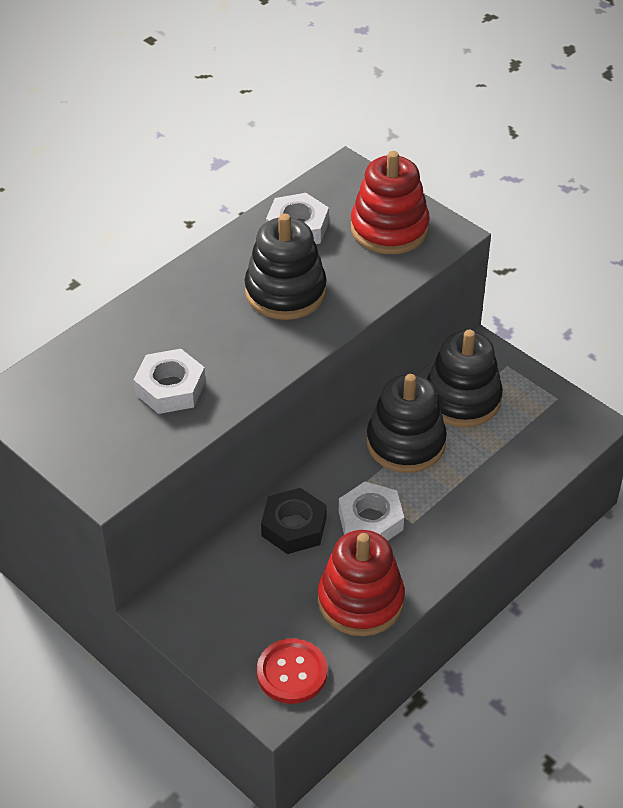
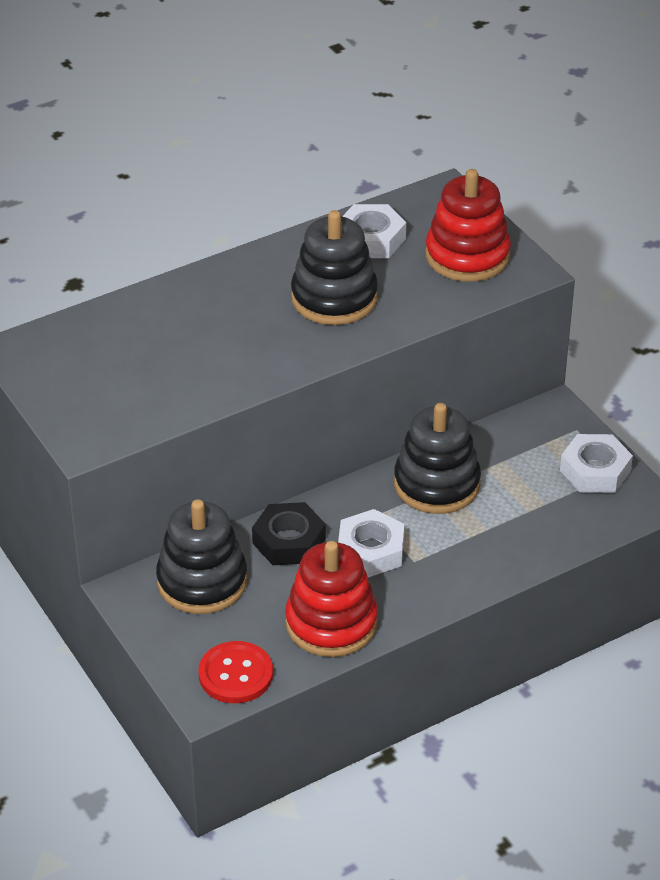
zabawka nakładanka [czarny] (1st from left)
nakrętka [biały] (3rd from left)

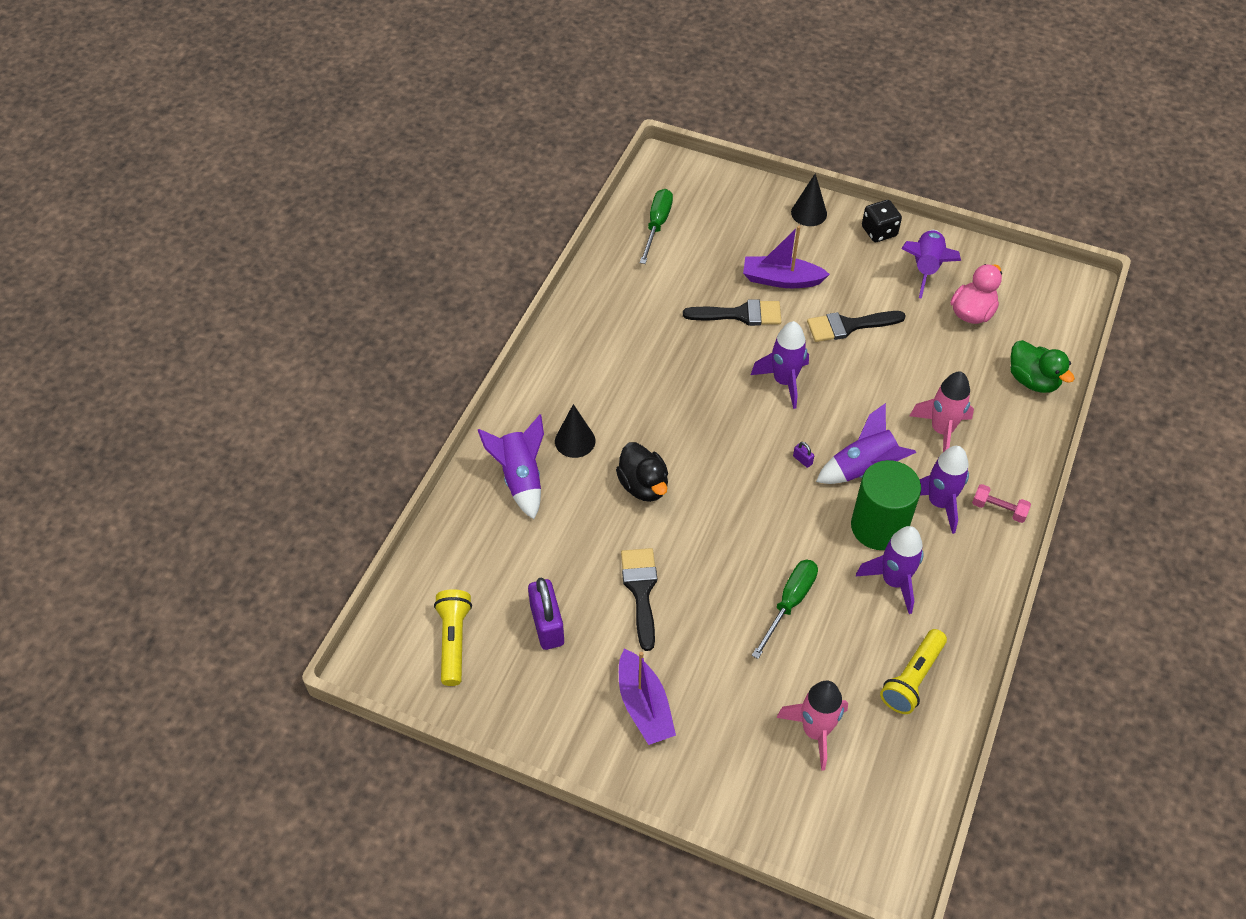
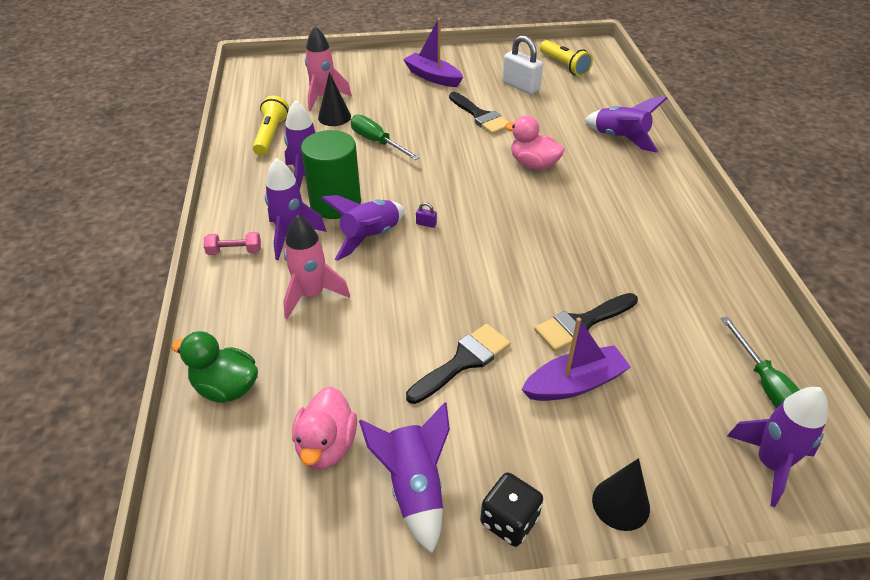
stożek [czarny] (1st from left)
śrubokręt [zielony] (1st from left)
kłódka [biały]
kaczka [różowy] (2nd from left)
rakieta [fioletowy] (6th from left)

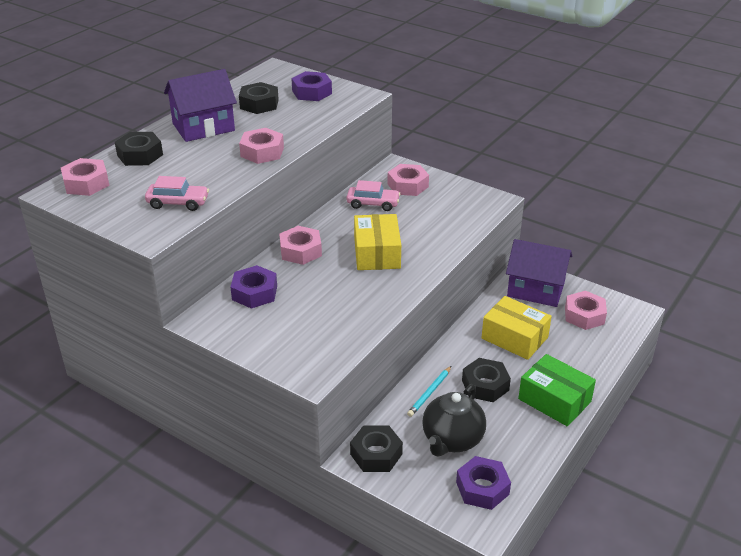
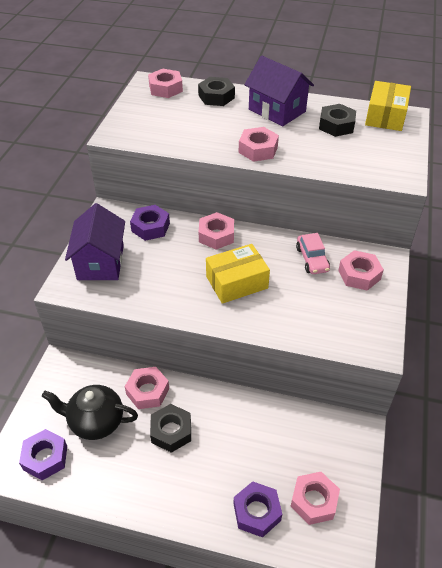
domek [fioletowy] (1st from left)
nakrętka [różowy] (1st from left)
nakrętka [fioletowy] (3rd from left)
pudełko [żółty] (2nd from left)
samochód [różowy] (1st from left in the first image)
nakrętka [czarny] (3rd from left in the first image)
pudełko [zielony]

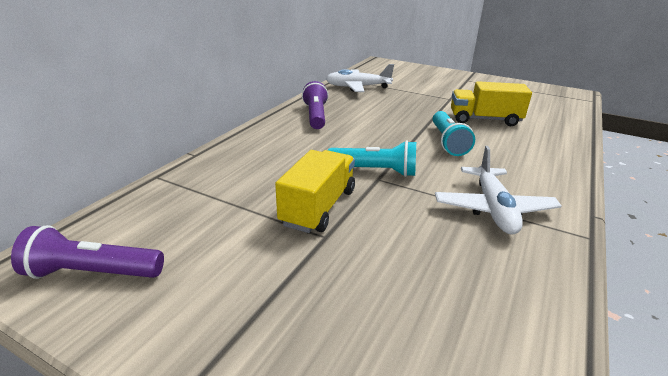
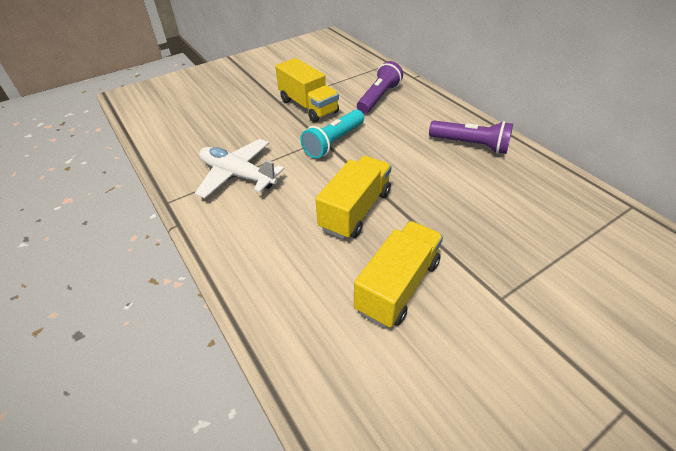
ciężarówka [żółty] (2nd from left)
latarka [fioletowy] (1st from left)
samolot [biały] (1st from left in the first image)

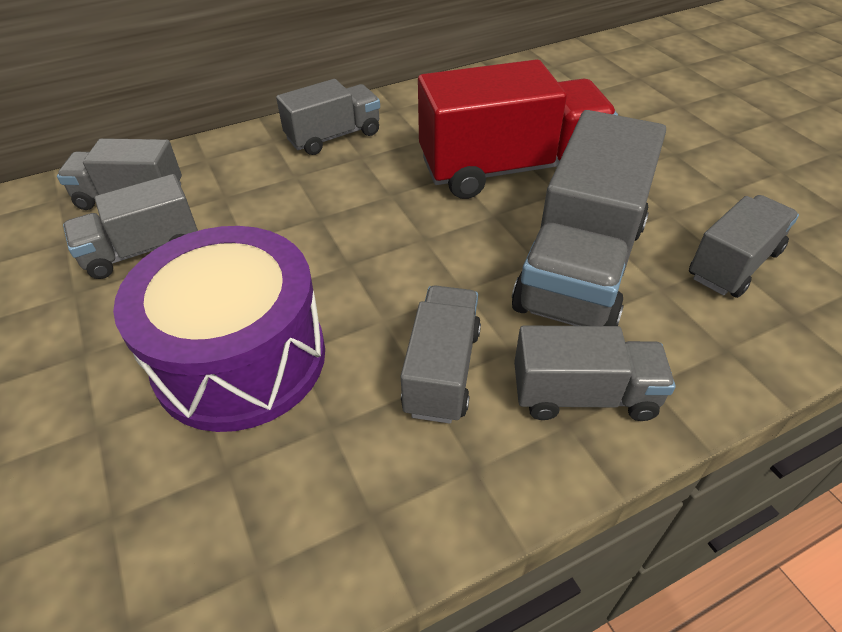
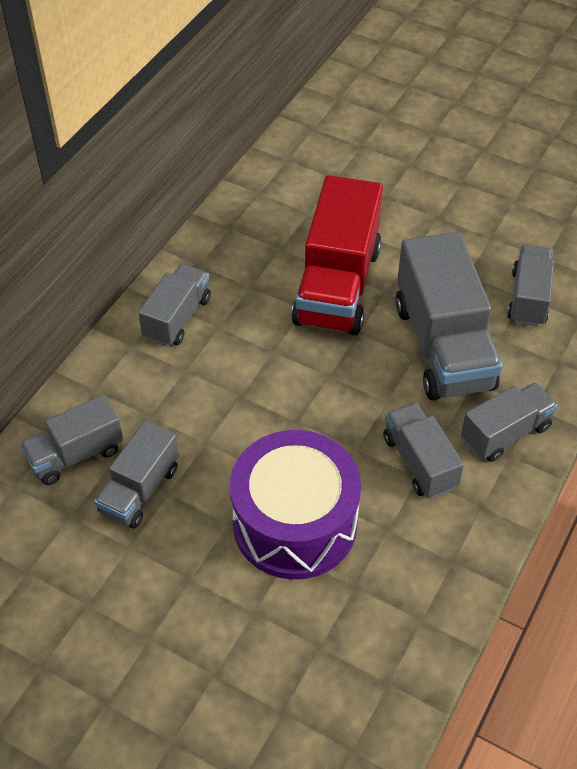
ciężarówka [czerwony]

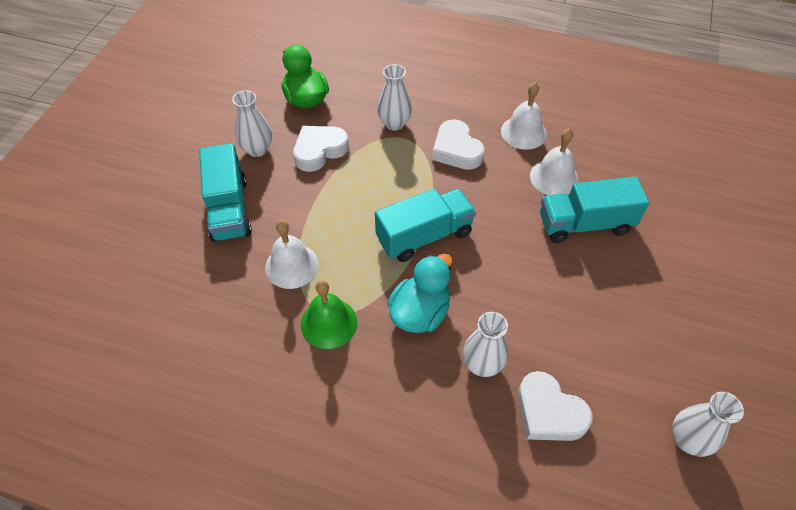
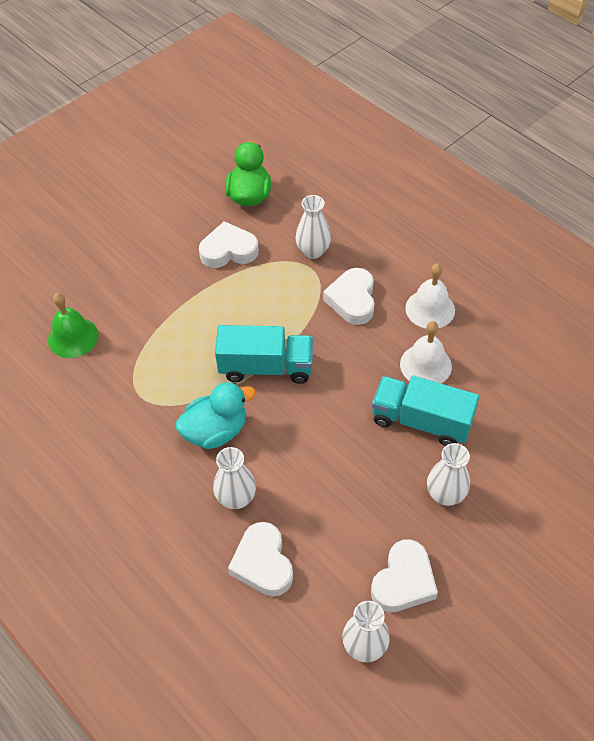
dzwonek [zielony]
serce [biały] (4th from left)
wazon [biały] (4th from left)
ciężarówka [turkusowy] (1st from left in the first image)
dzwonek [biały] (1st from left in the first image)

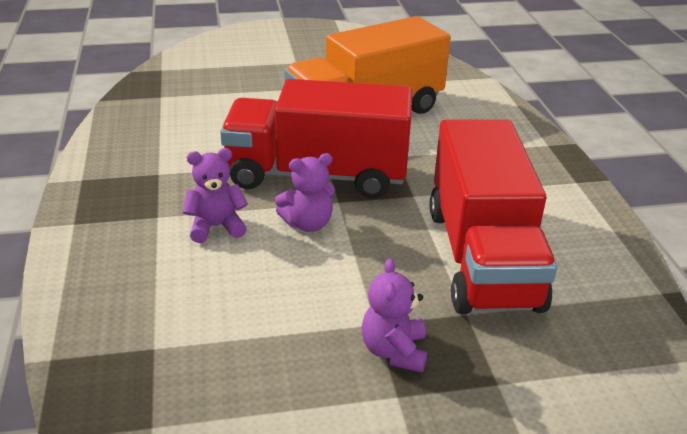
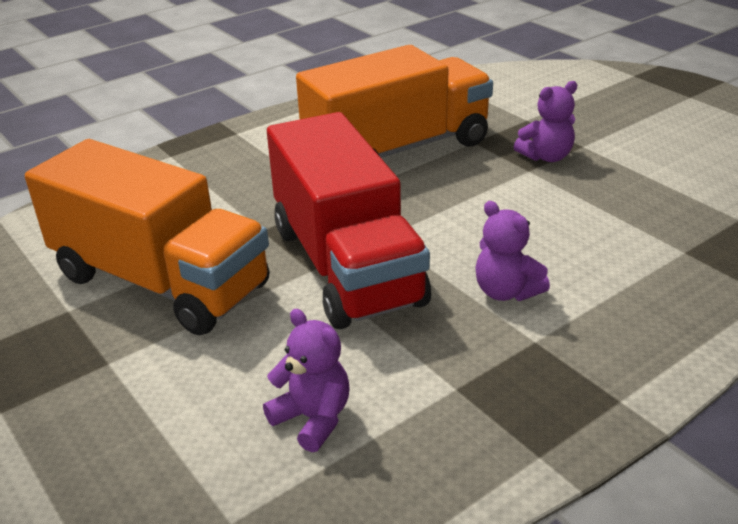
miś [fioletowy] (1st from left)
ciężarówka [pomarańczowy] (2nd from left)

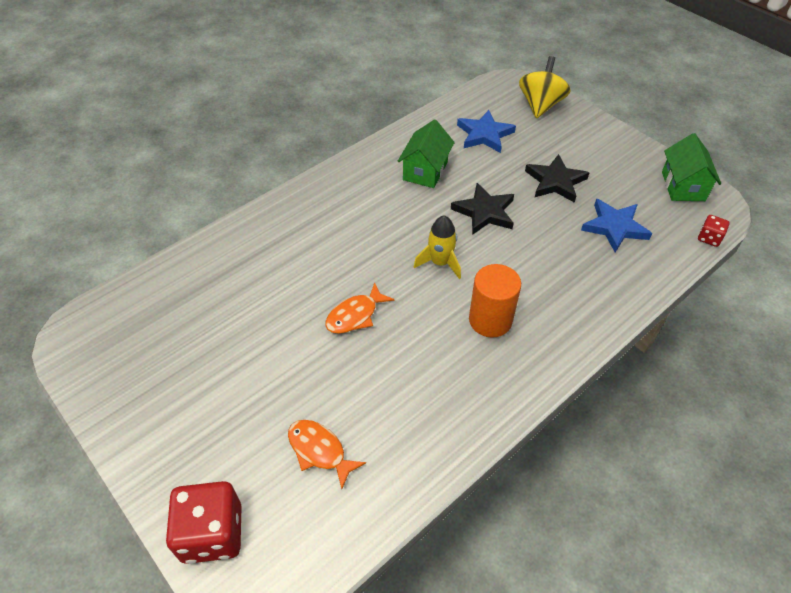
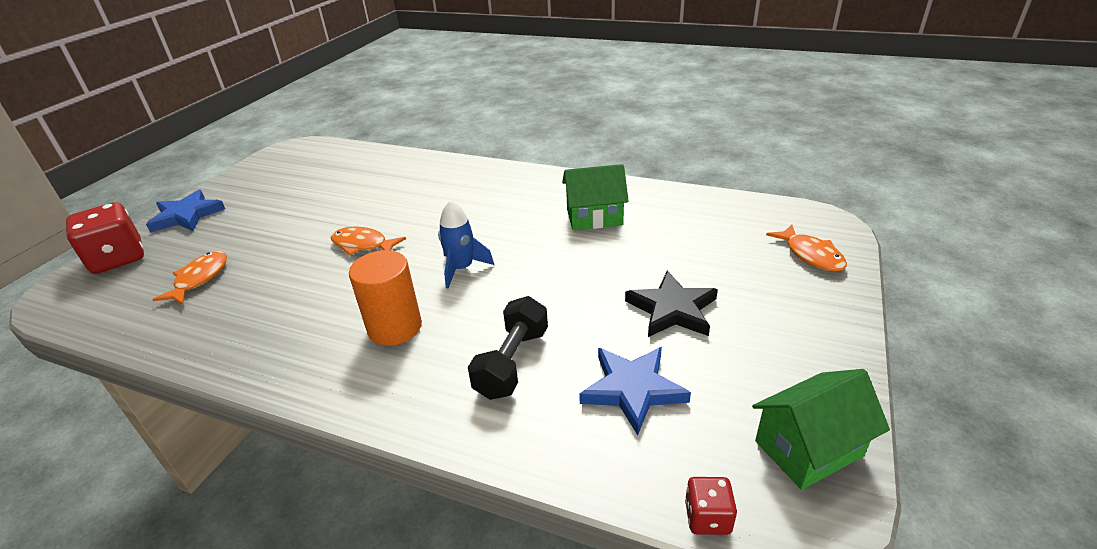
gwiazda [niebieski] (1st from left)
rakieta [niebieski]
hantel [czarny]
ryba [pomarańczowy] (3rd from left)
gwiazda [czarny] (1st from left in the first image)

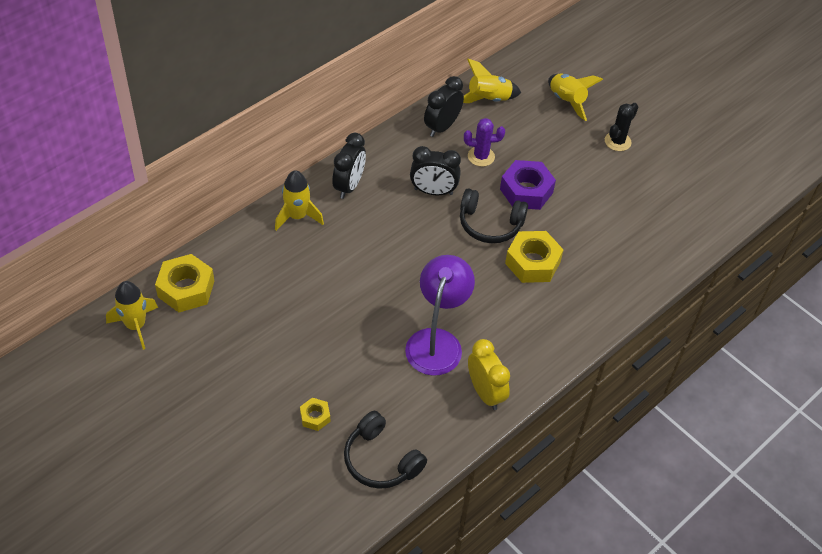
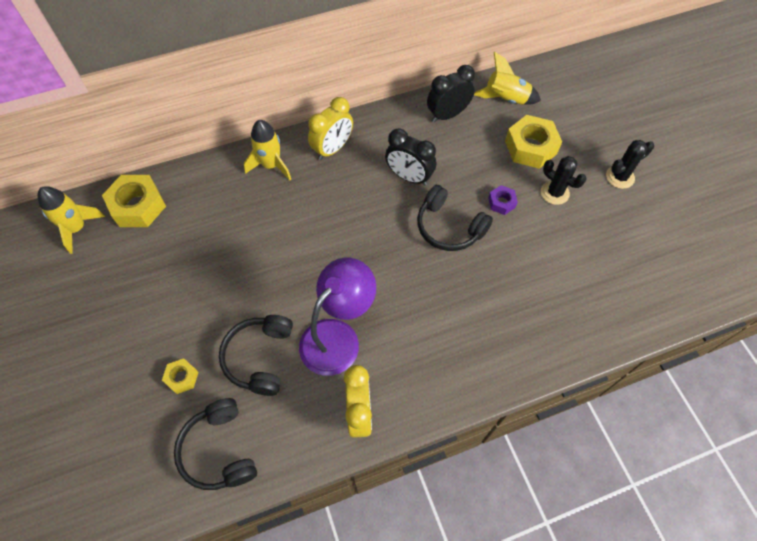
słuchawki [czarny] (2nd from left)
budzik [żółty] (1st from left)
nakrętka [fioletowy]
nakrętka [żółty] (3rd from left)
kaktus [czarny] (1st from left)
kaktus [fioletowy]
rakieta [żółty] (4th from left in the first image)

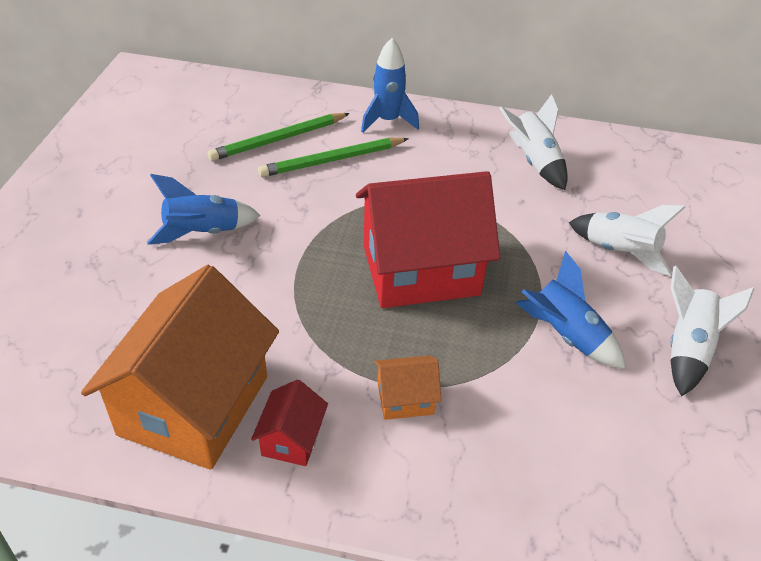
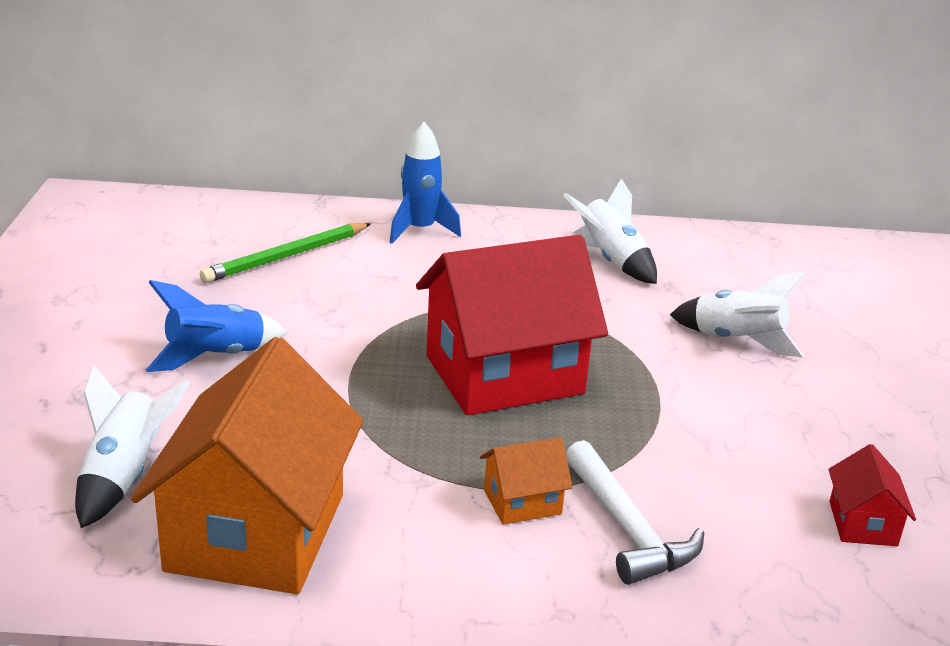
rakieta [biały] (1st from left)
młotek [biały]
domek [czerwony] (2nd from left)
ołówek [zielony] (2nd from left in the first image)
rakieta [niebieski] (3rd from left in the first image)

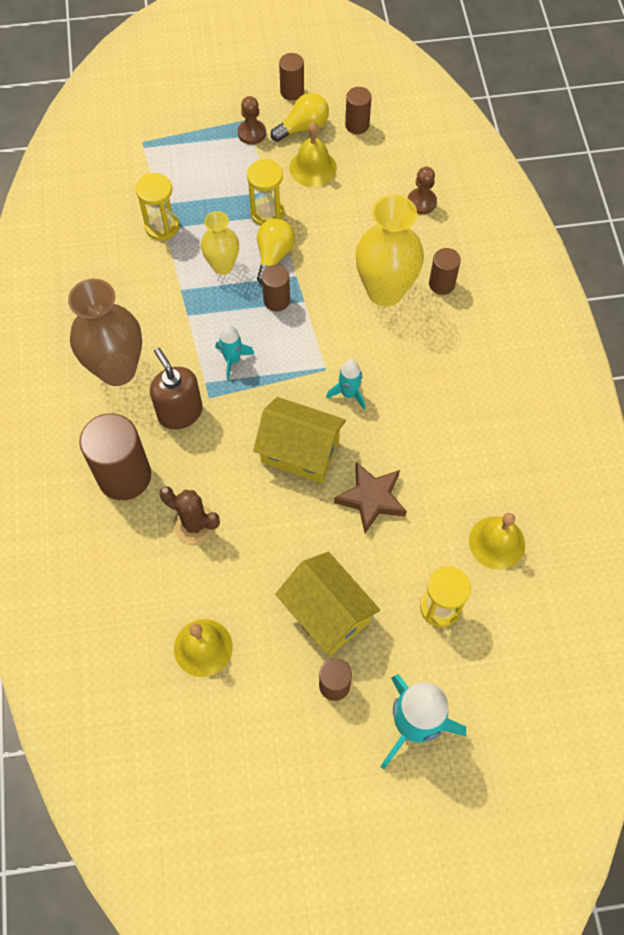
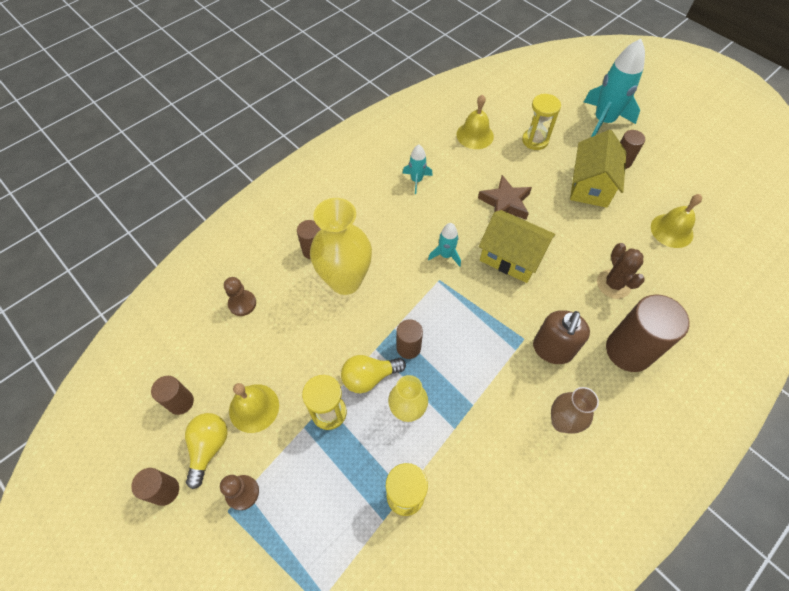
żarówka [żółty] (1st from left)
rakieta [turkusowy] (1st from left)
domek [żółty] (1st from left)
wazon [brązowy]

